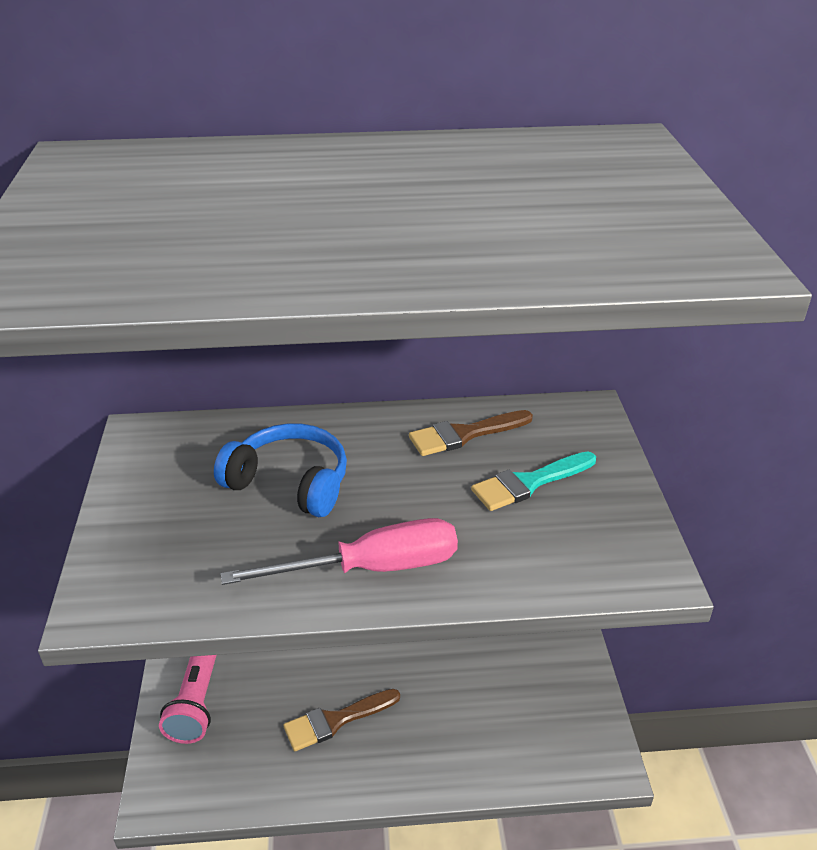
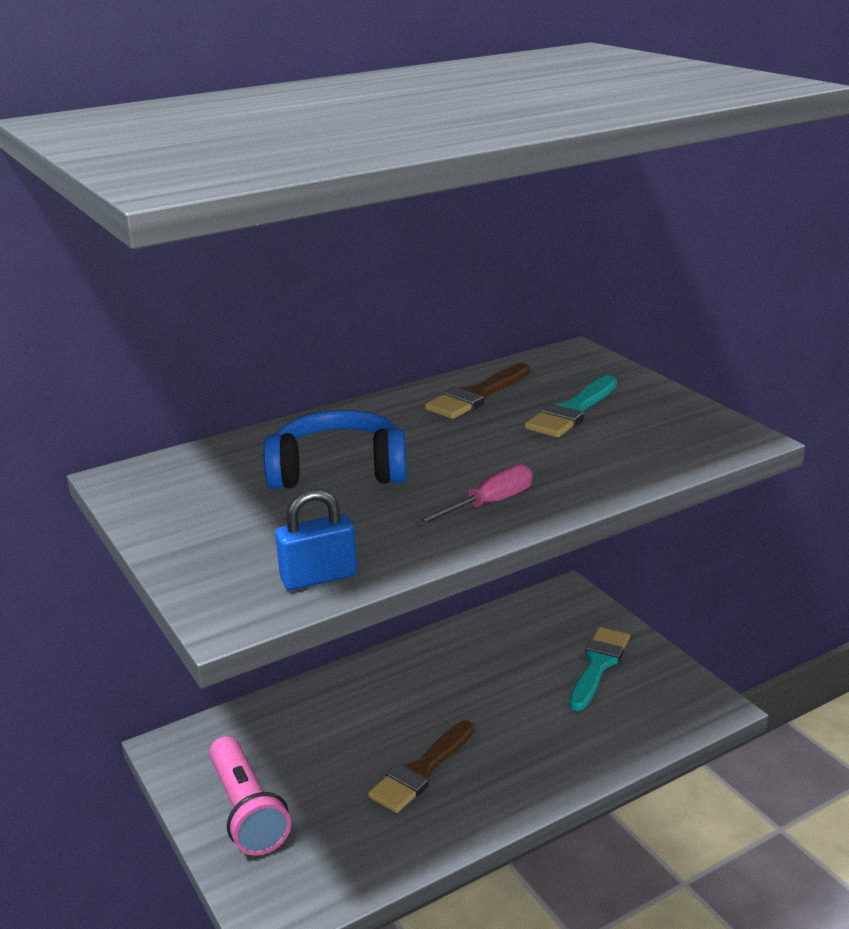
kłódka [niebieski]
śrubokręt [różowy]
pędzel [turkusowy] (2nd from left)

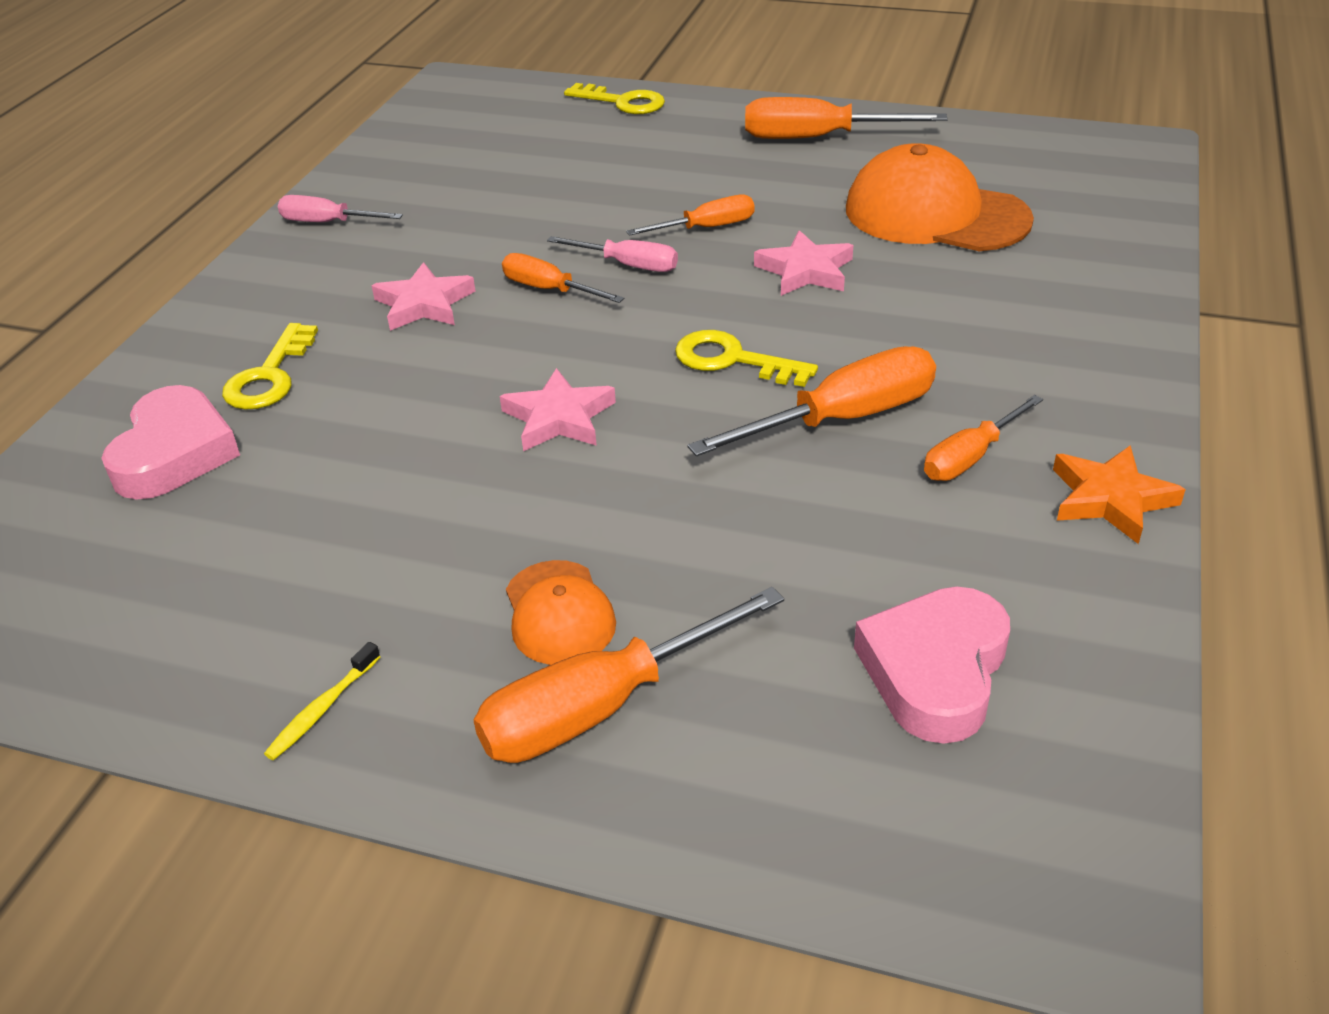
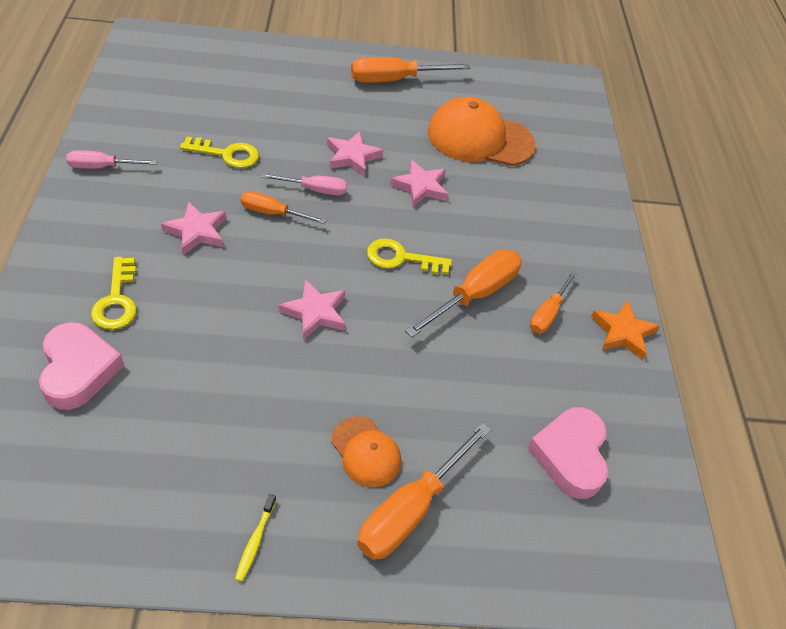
klucz [żółty] (2nd from left)
gwiazda [różowy] (3rd from left)

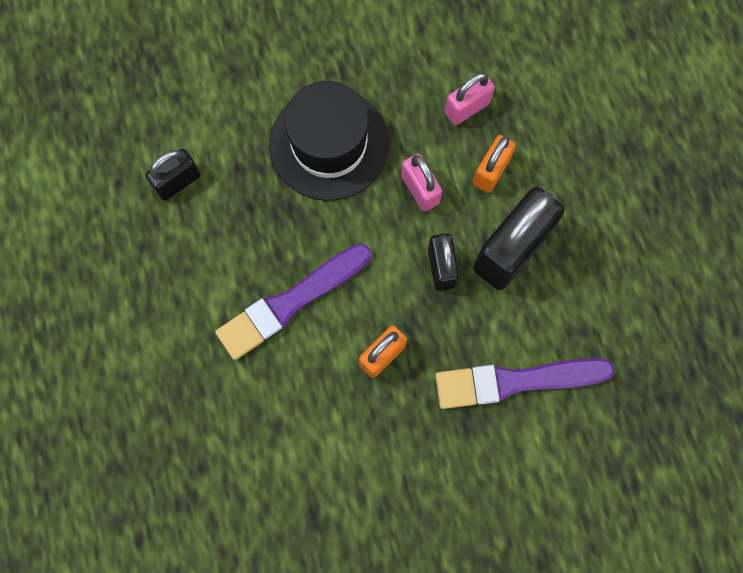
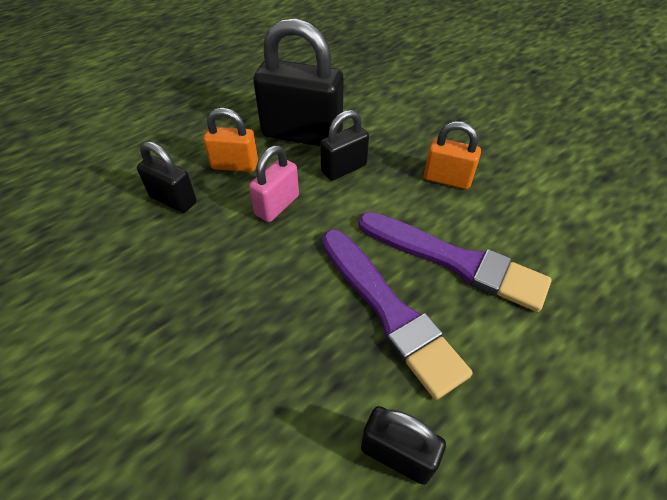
kłódka [czarny] (1st from left)
pędzel [fioletowy] (1st from left)
kapelusz [czarny]

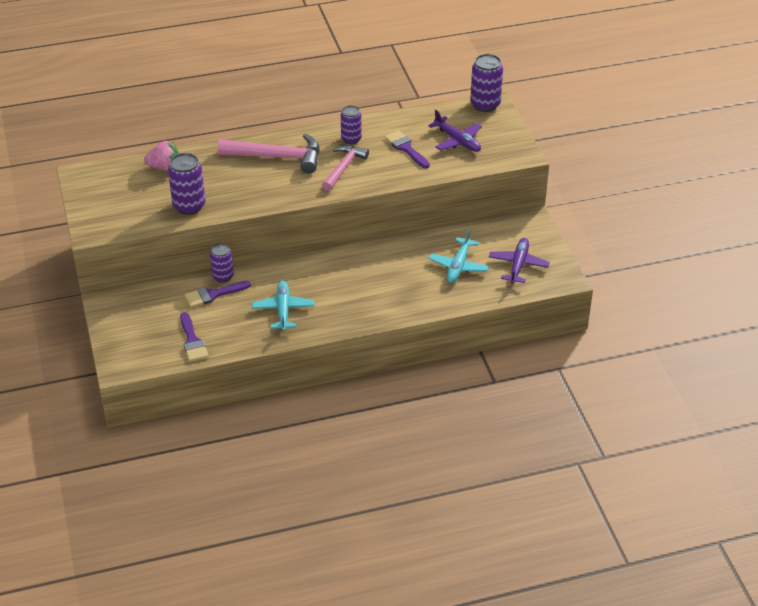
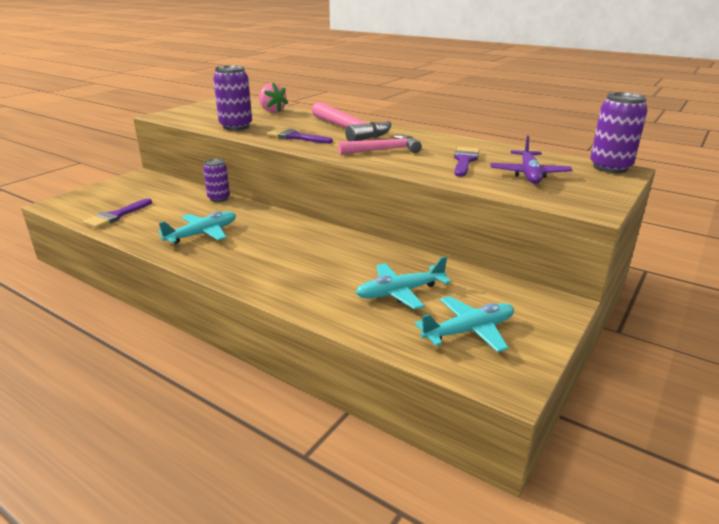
pędzel [fioletowy] (2nd from left)
samolot [turkusowy] (3rd from left)
puszka [fioletowy] (3rd from left in the first image)

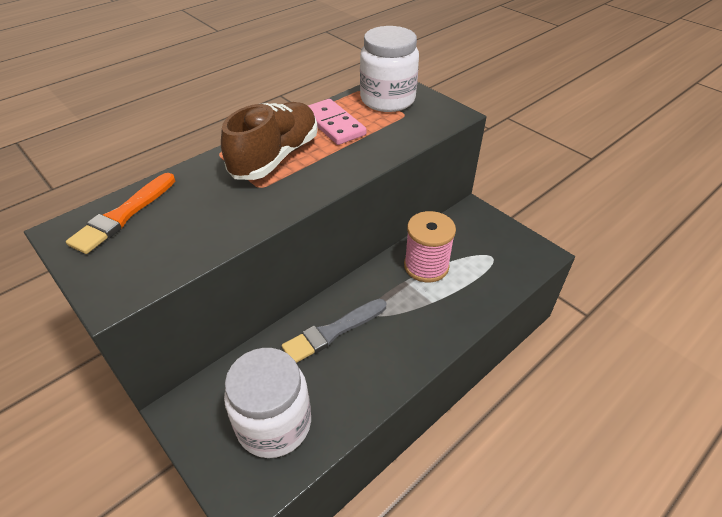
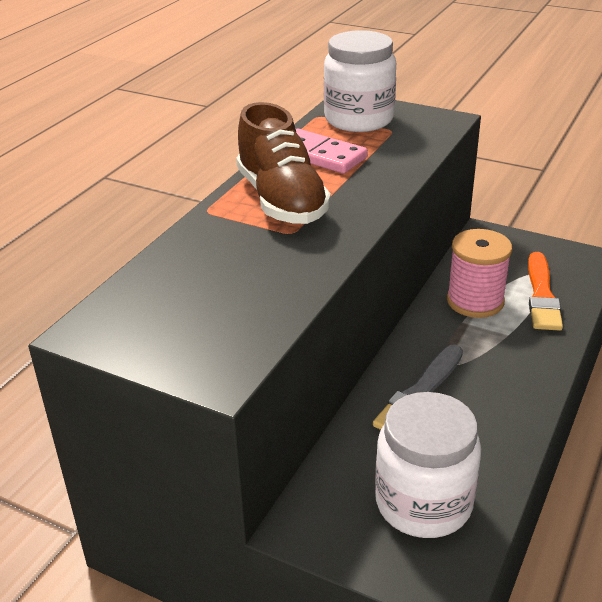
but [brązowy]
pędzel [pomarańczowy]

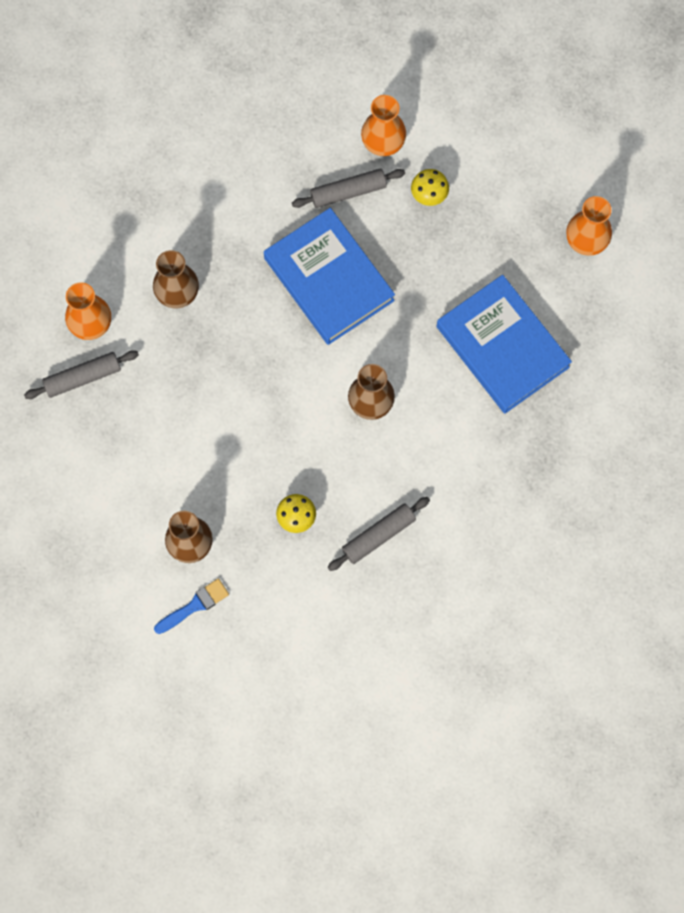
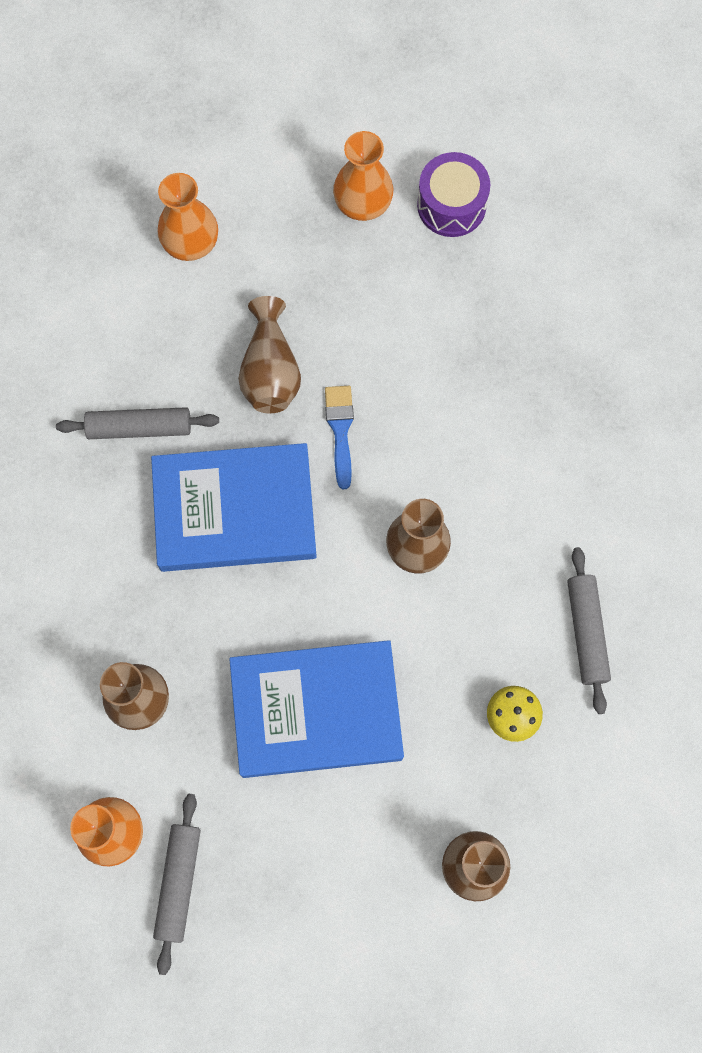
wałek do ciasta [szary] (1st from left)
wazon [pomarańczowy] (2nd from left)
książka [niebieski] (2nd from left)
wazon [brązowy] (2nd from left)
pędzel [niebieski]
bęben [fioletowy]
grzyb [żółty] (2nd from left in the first image)

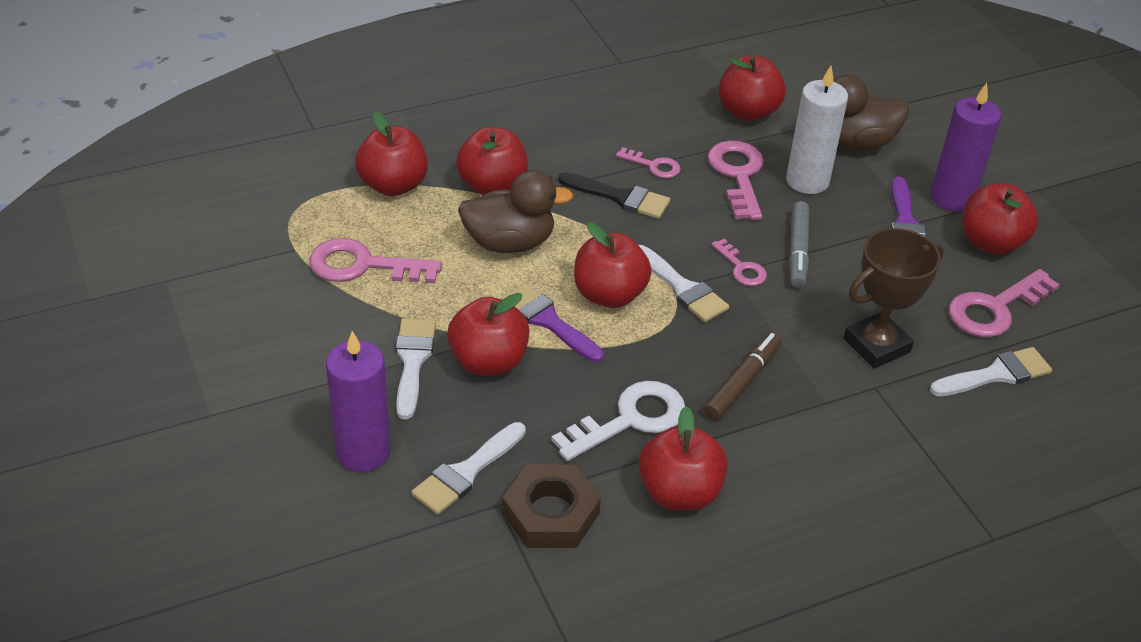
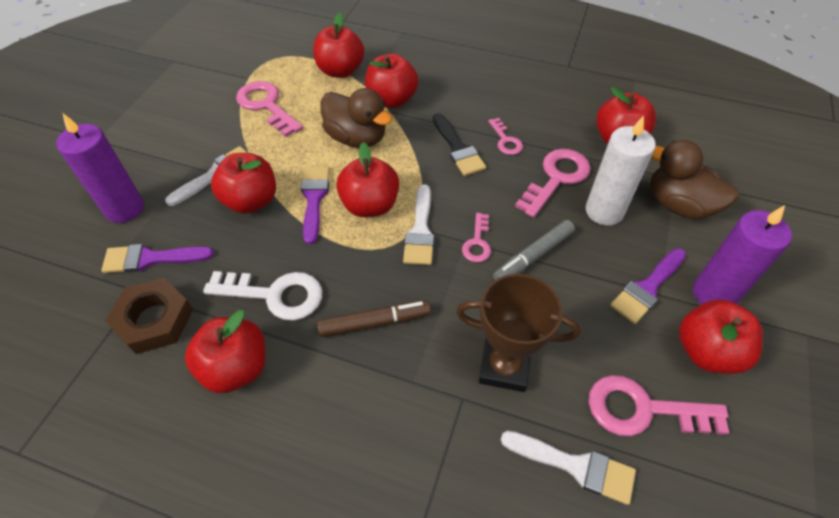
pędzel [fioletowy] (1st from left)

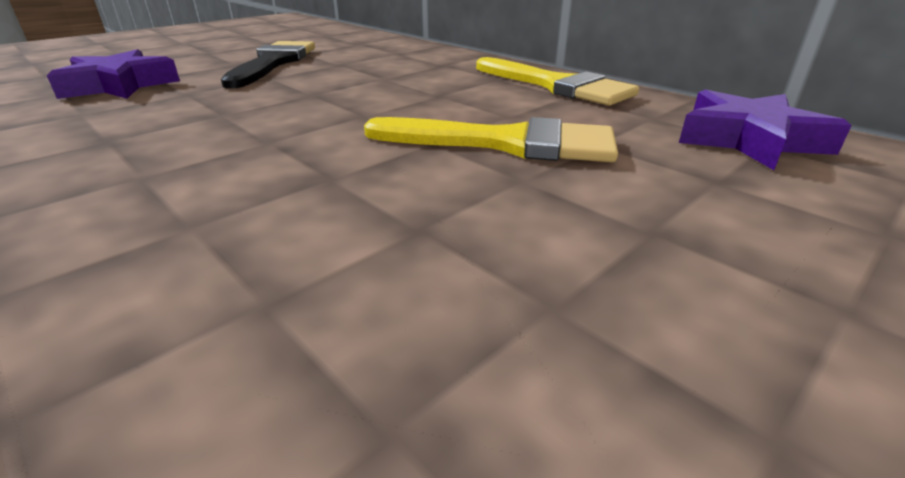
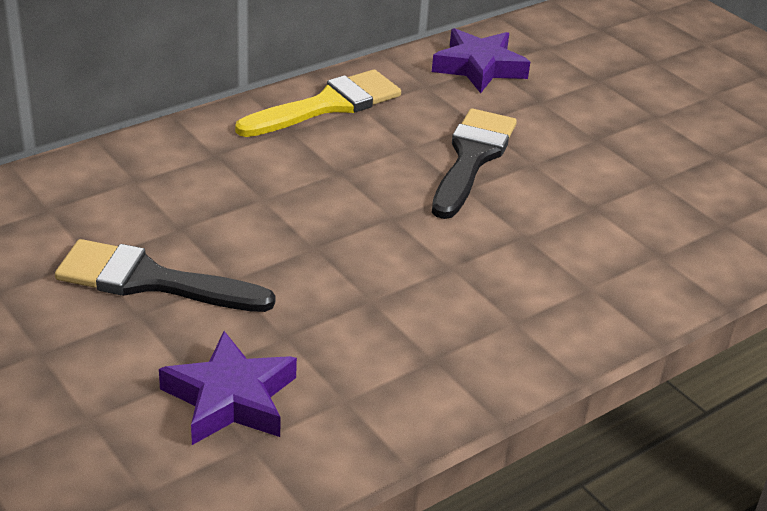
pędzel [czarny] (2nd from left)

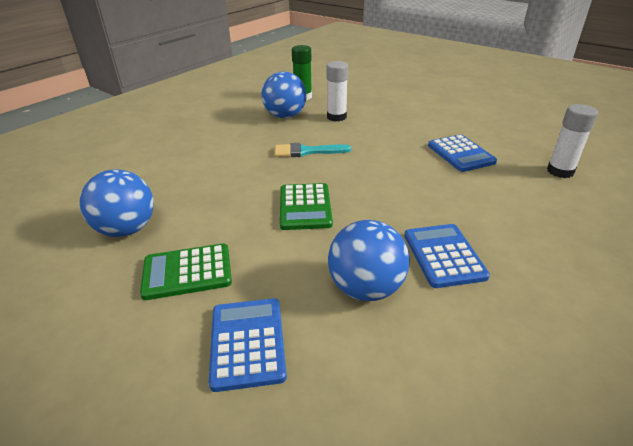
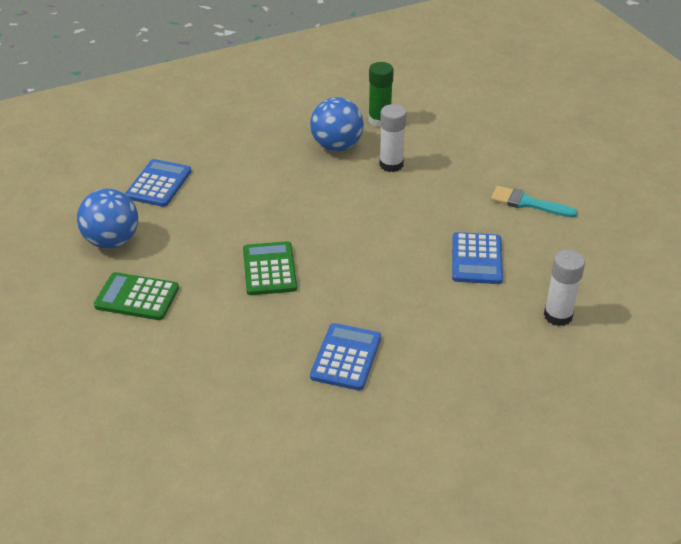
kalkulator [niebieski] (1st from left)
kalkulator [zielony] (2nd from left)
pędzel [turkusowy]
piłka [niebieski] (3rd from left in the first image)

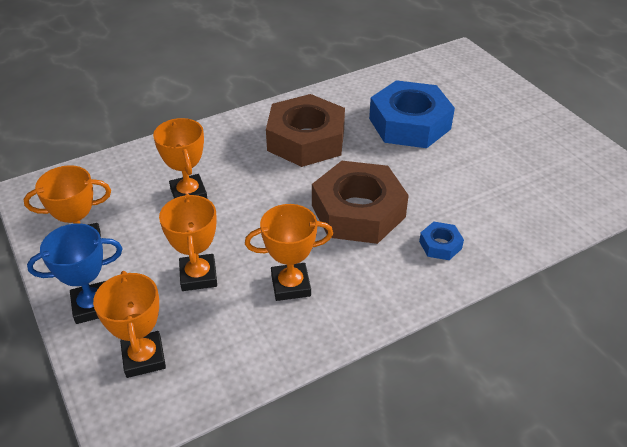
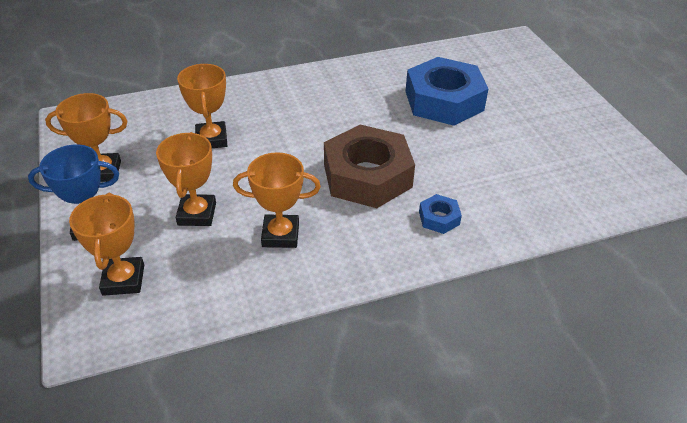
nakrętka [brązowy] (1st from left in the first image)

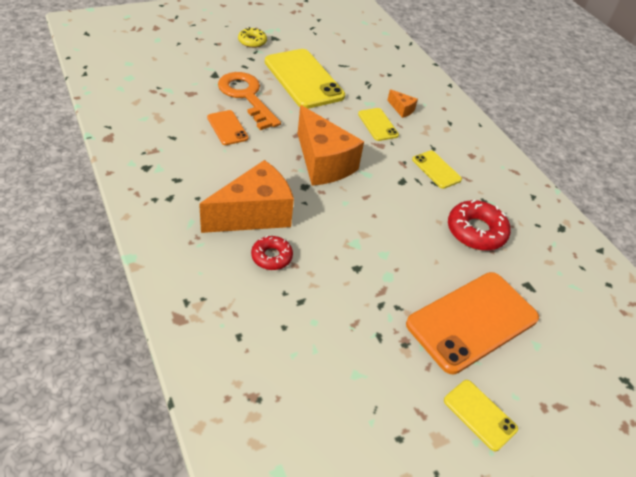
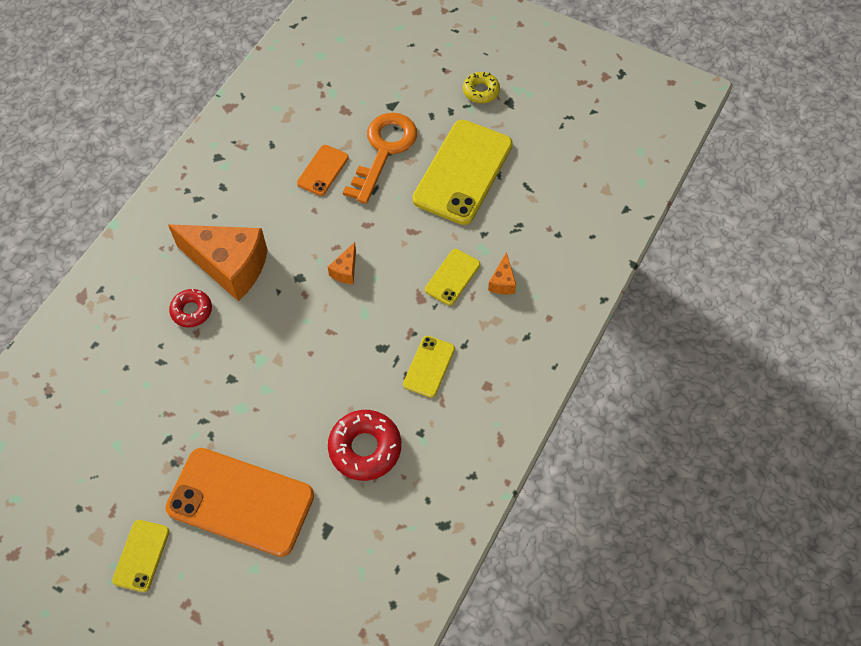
ser [pomarańczowy] (2nd from left)

